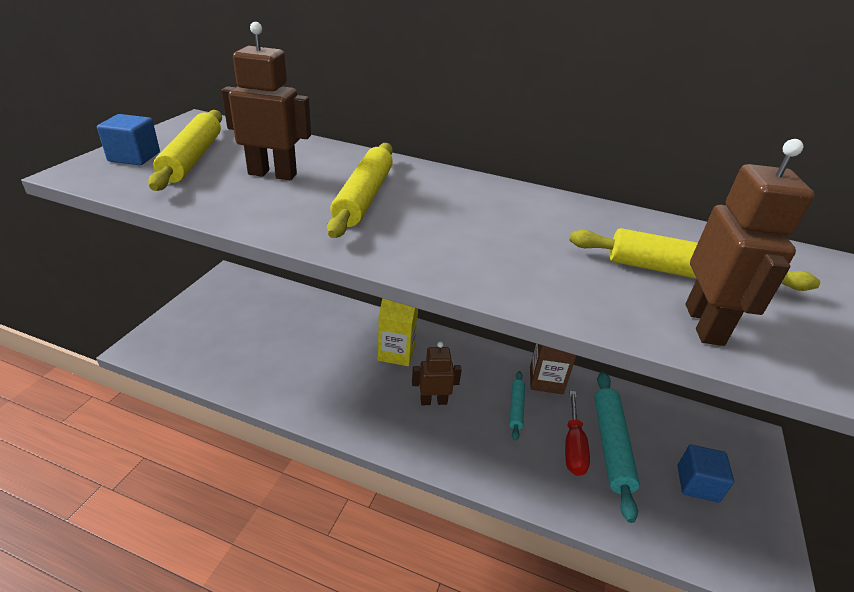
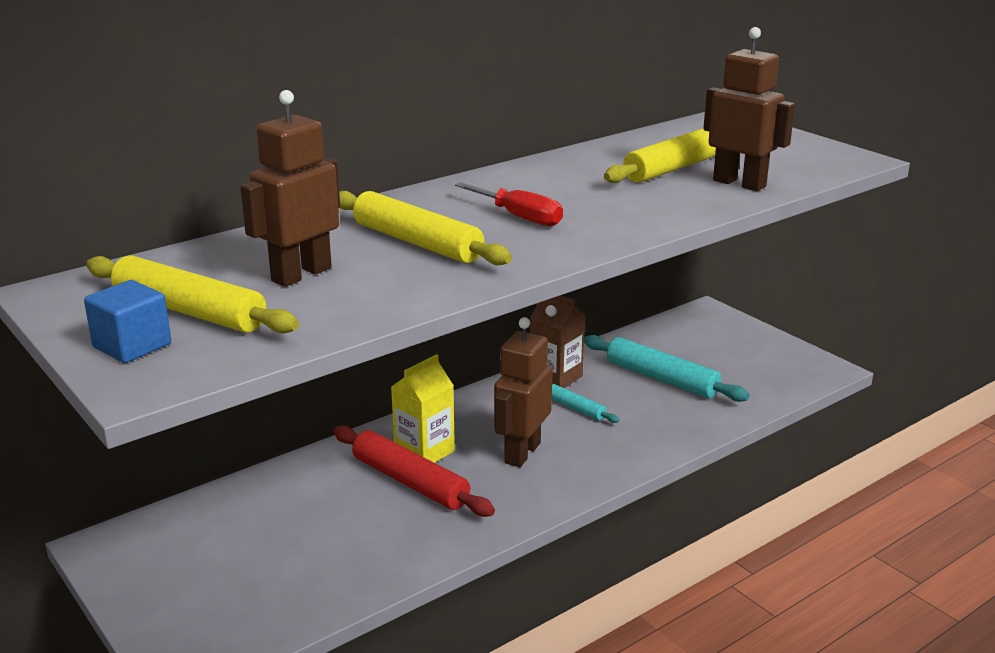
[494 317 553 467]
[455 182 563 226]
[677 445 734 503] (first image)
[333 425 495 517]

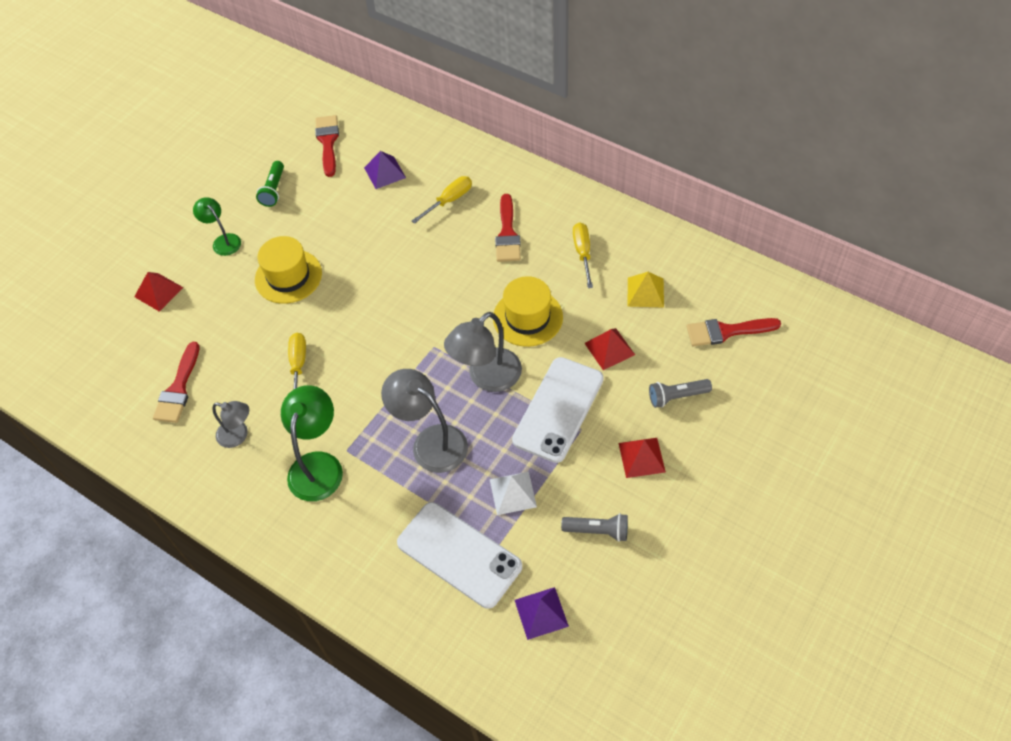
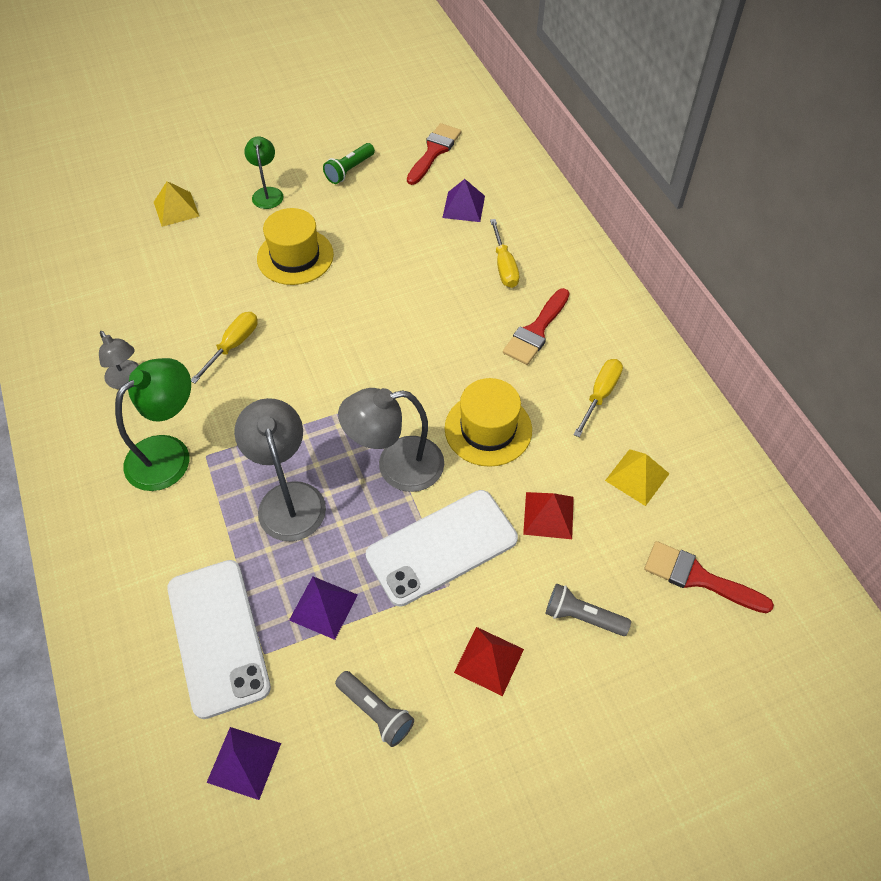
[490 219 519 288]
[154 181 200 227]
[153 342 200 423] (first image)
[289 577 358 640]

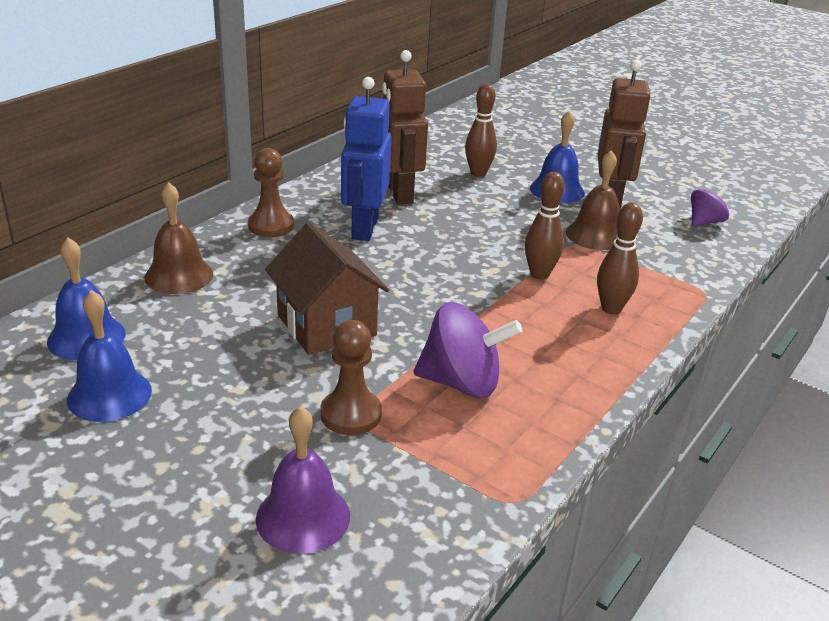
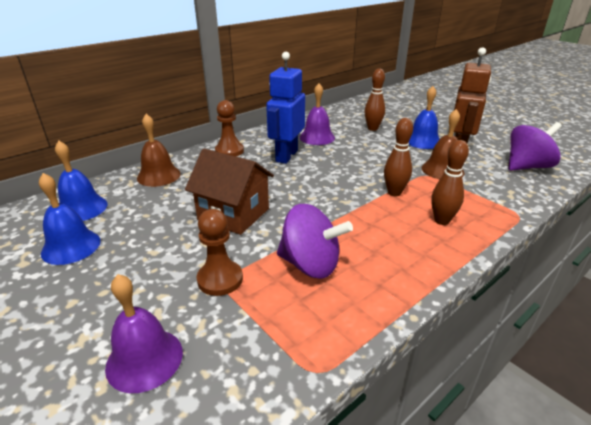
[299 83 335 145]
[508 122 562 171]
[185 148 274 235]

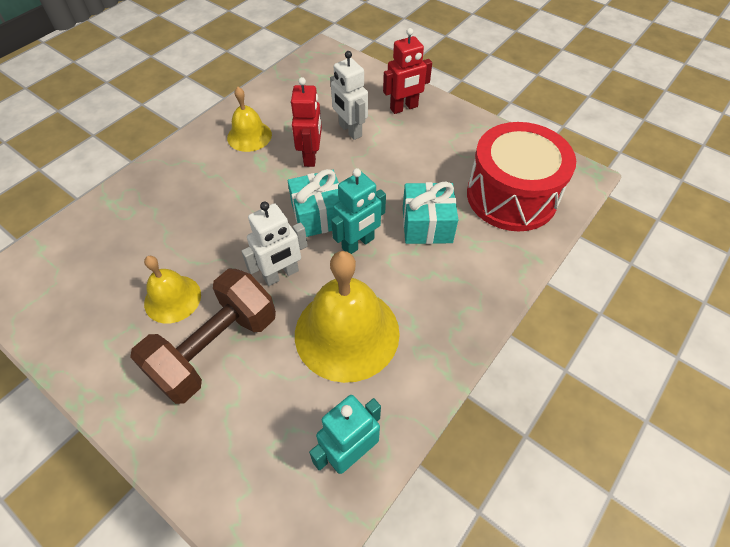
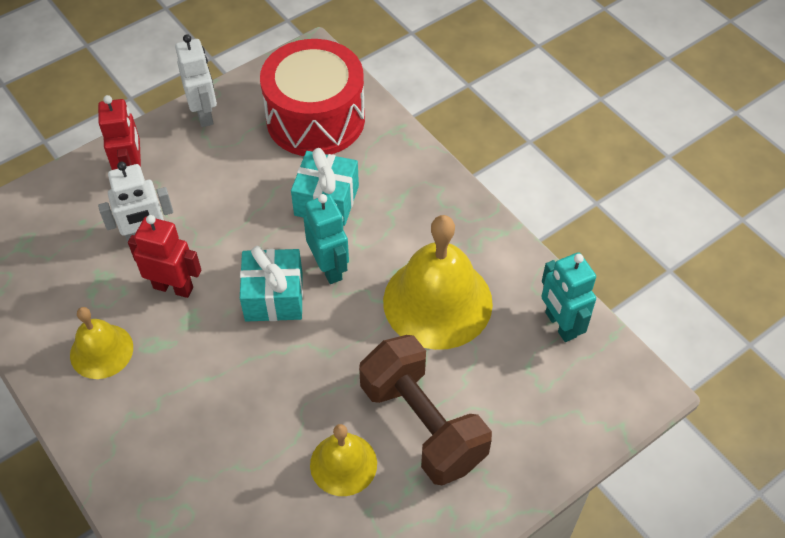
[175 34 217 127]

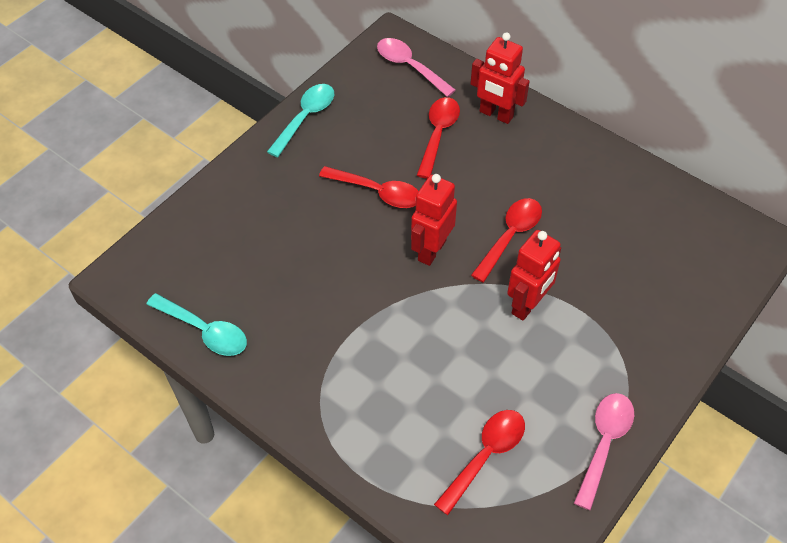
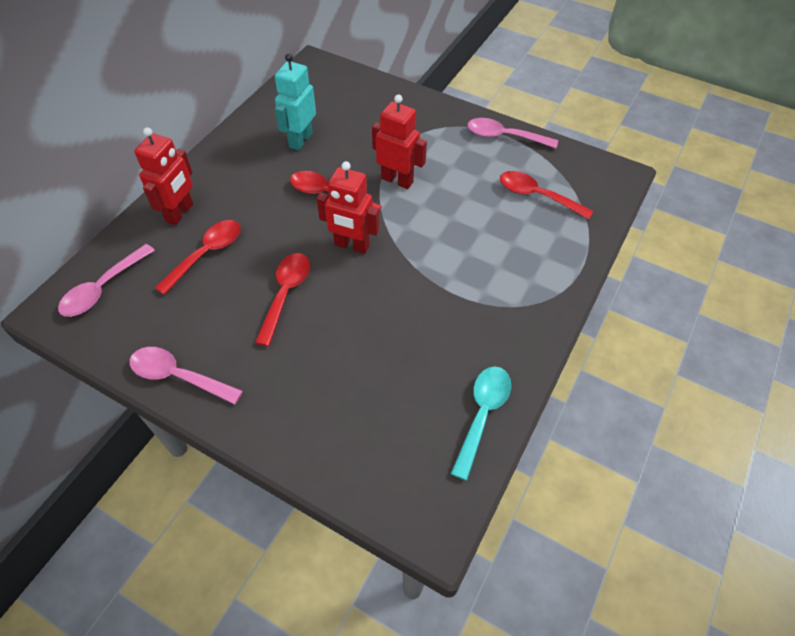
[130 347 243 405]
[155 220 241 295]
[275 53 316 151]

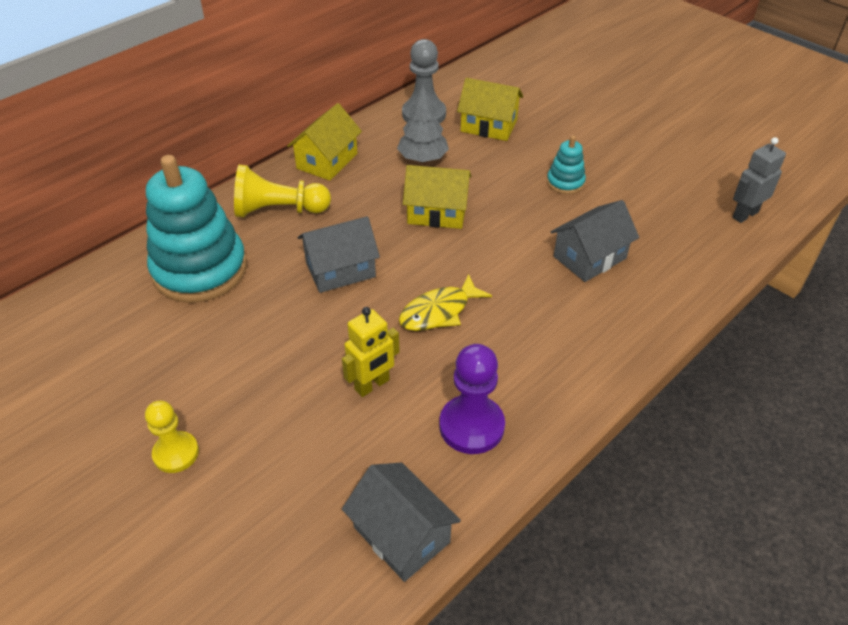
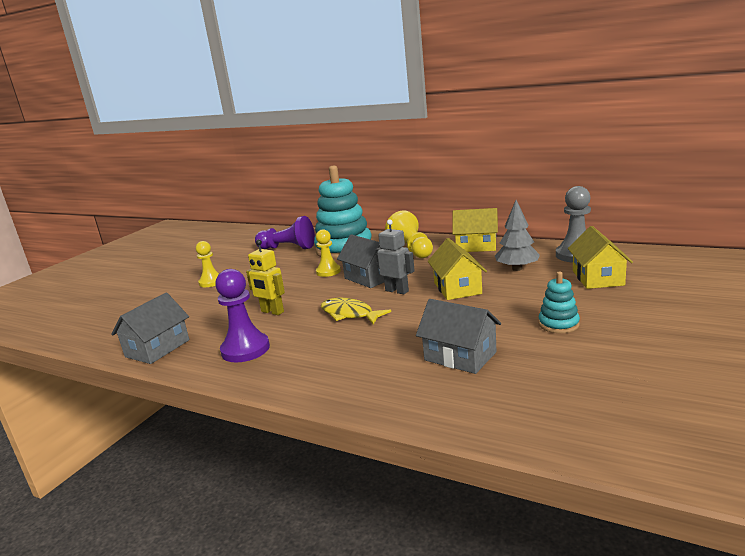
[376 219 415 294]
[255 216 315 249]
[316 229 341 277]

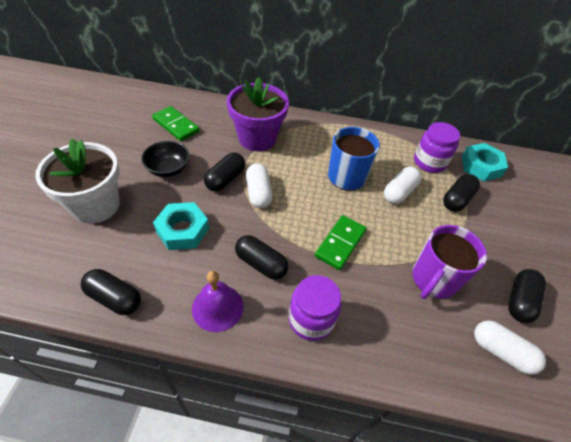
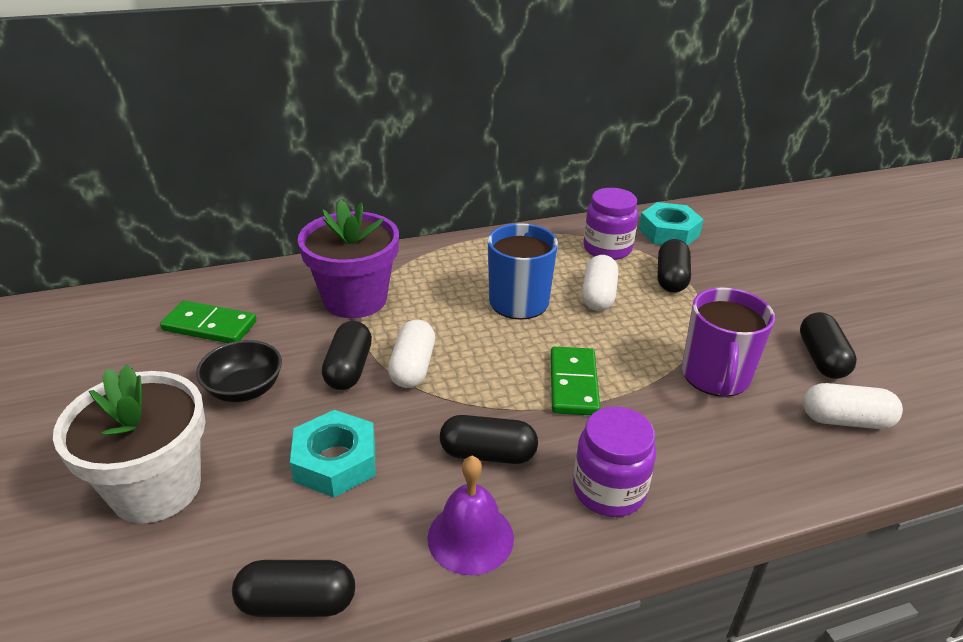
[388 319 435 388]

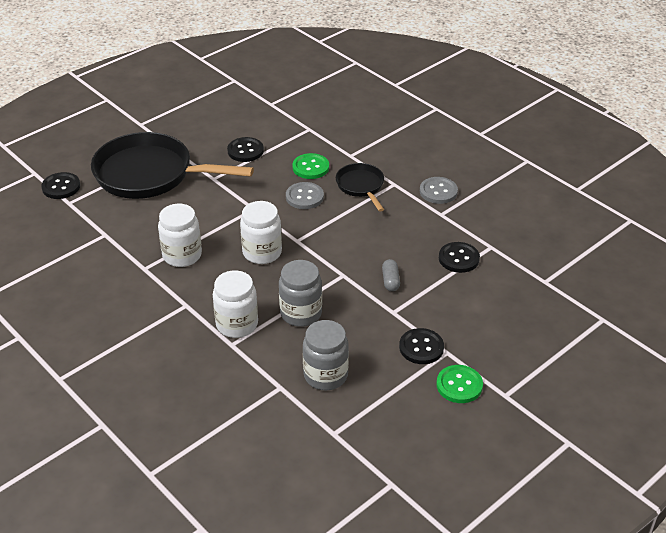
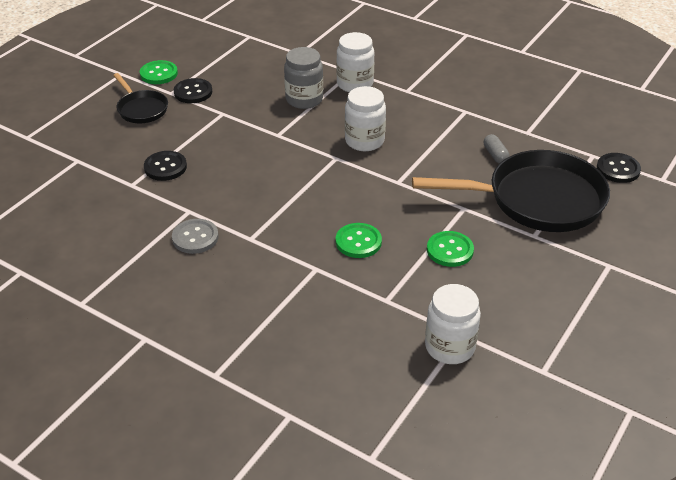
[427 231 474 267]
[113 73 168 123]
[286 182 324 209] (first image)
[425 284 481 364]
[484 134 510 164]
[303 320 349 390] (first image)

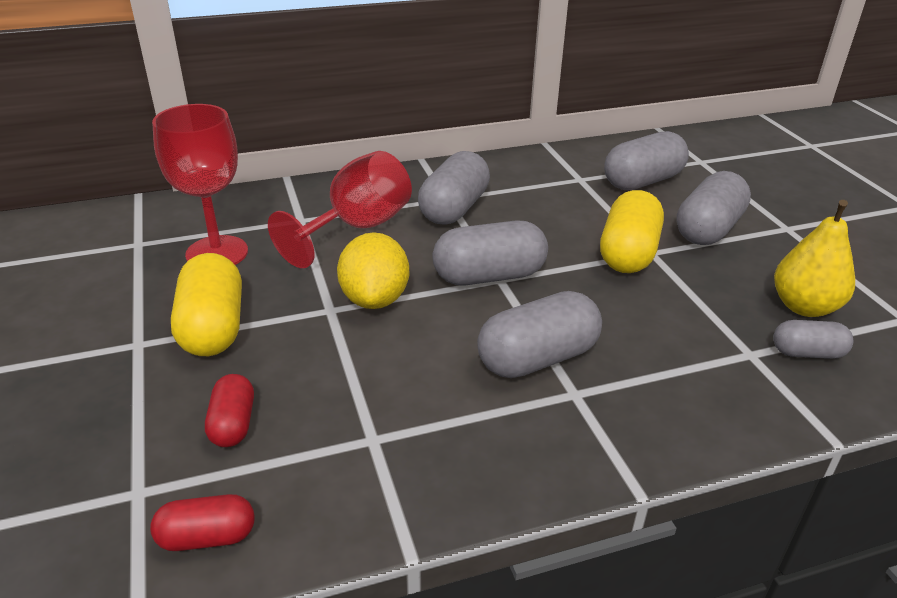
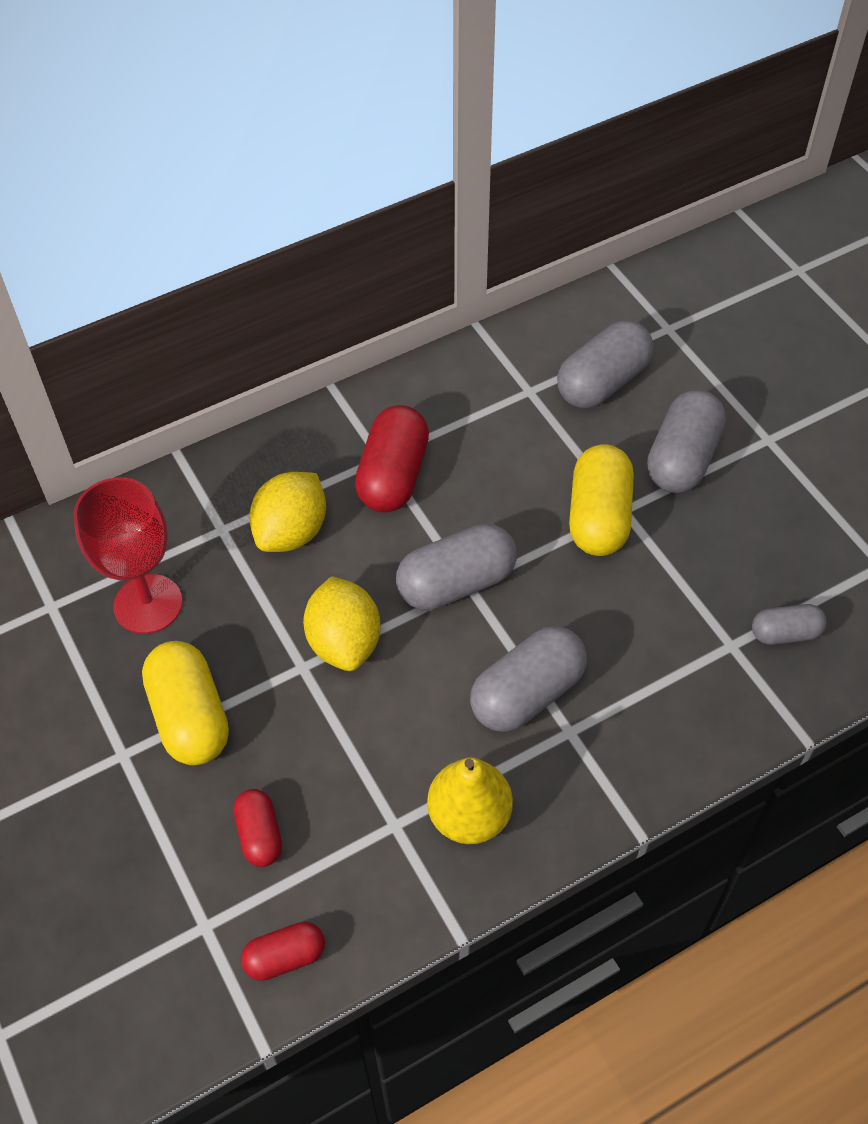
[249 472 326 552]
[355 405 429 513]
[427 757 513 844]

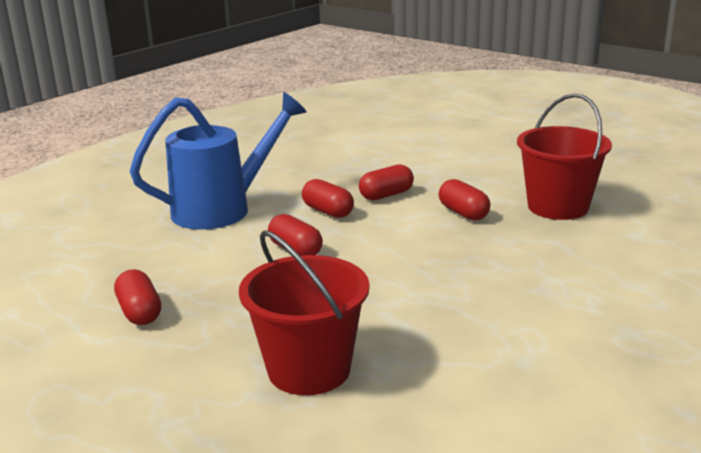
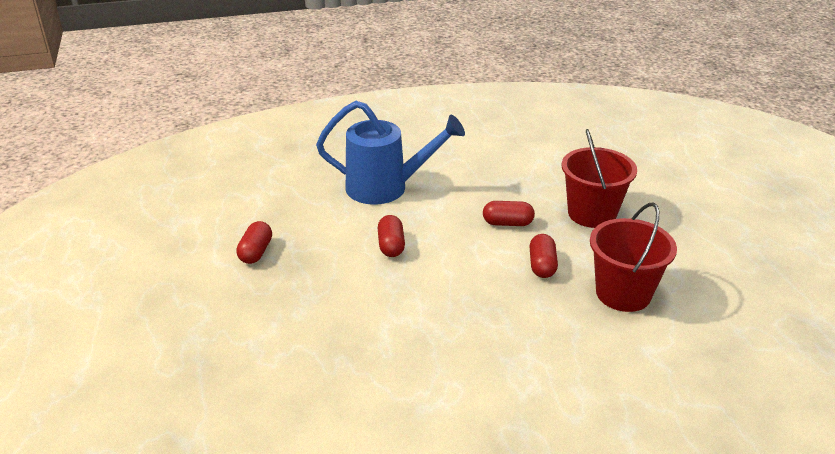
[302 179 354 218] (first image)
[562 129 637 228]

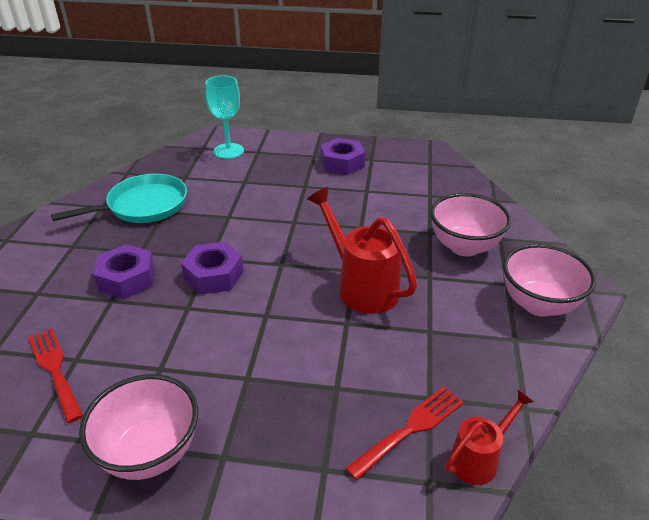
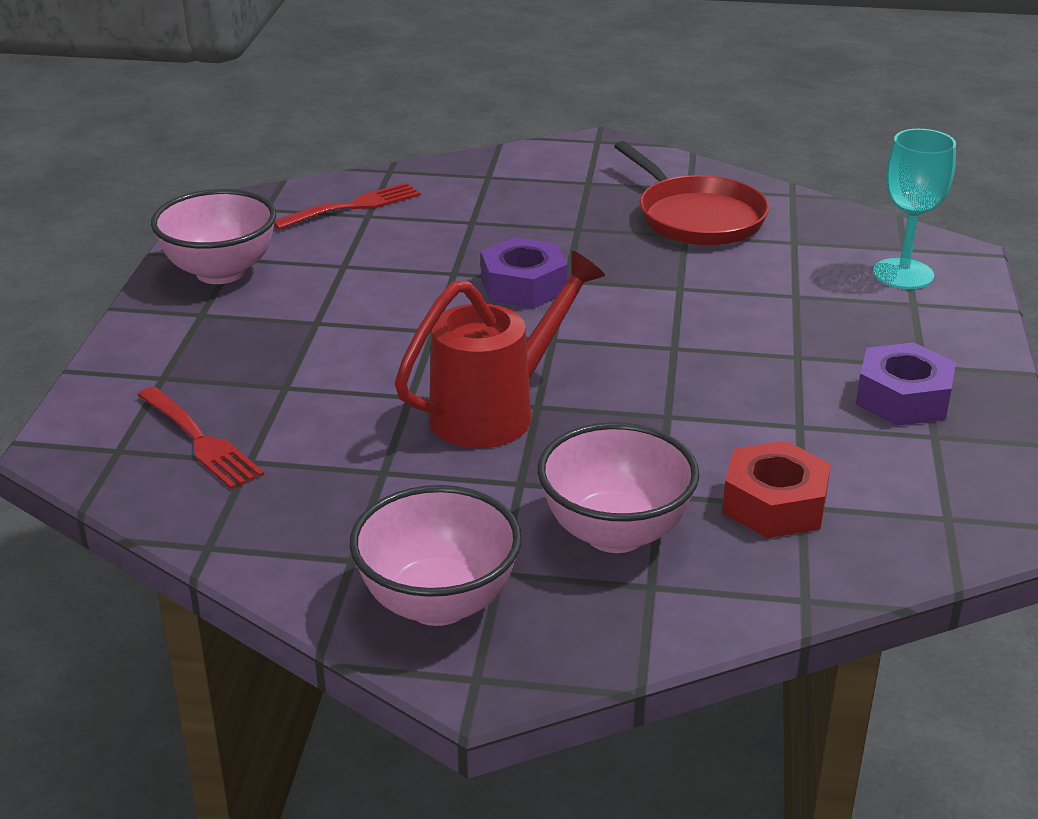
[614 141 769 245]
[93 244 155 299] (first image)
[445 389 534 485] (first image)
[722 441 831 538]

